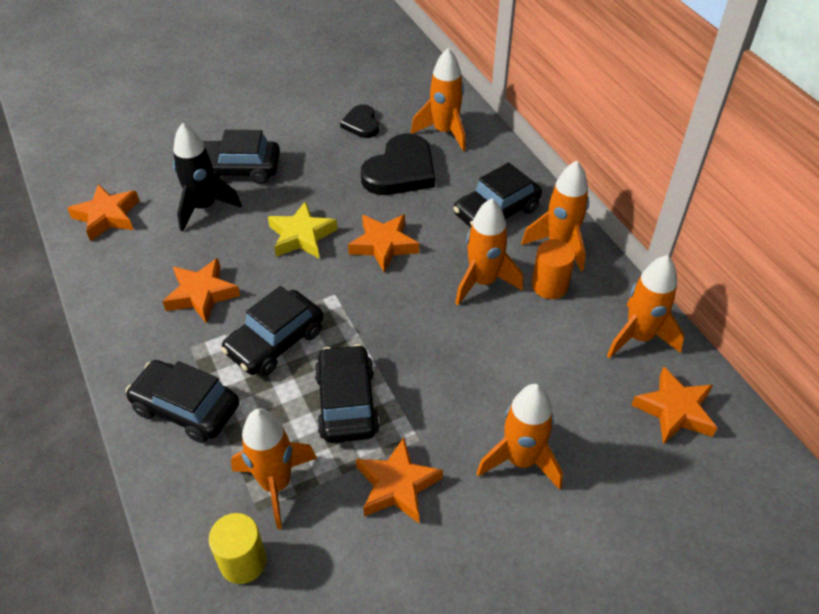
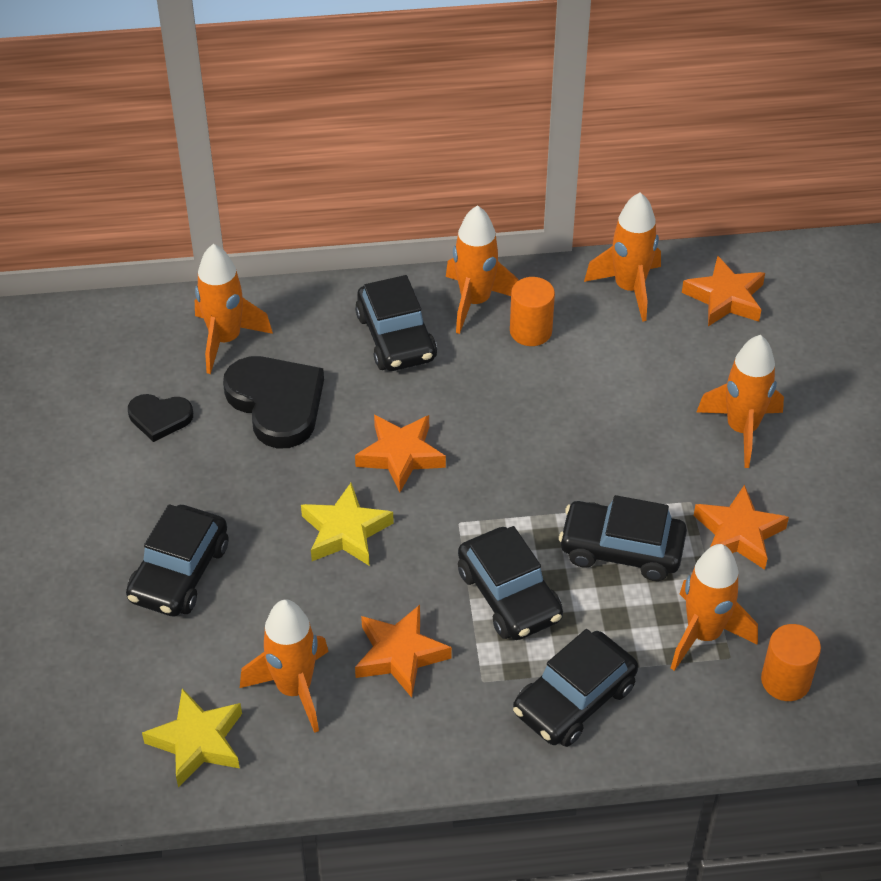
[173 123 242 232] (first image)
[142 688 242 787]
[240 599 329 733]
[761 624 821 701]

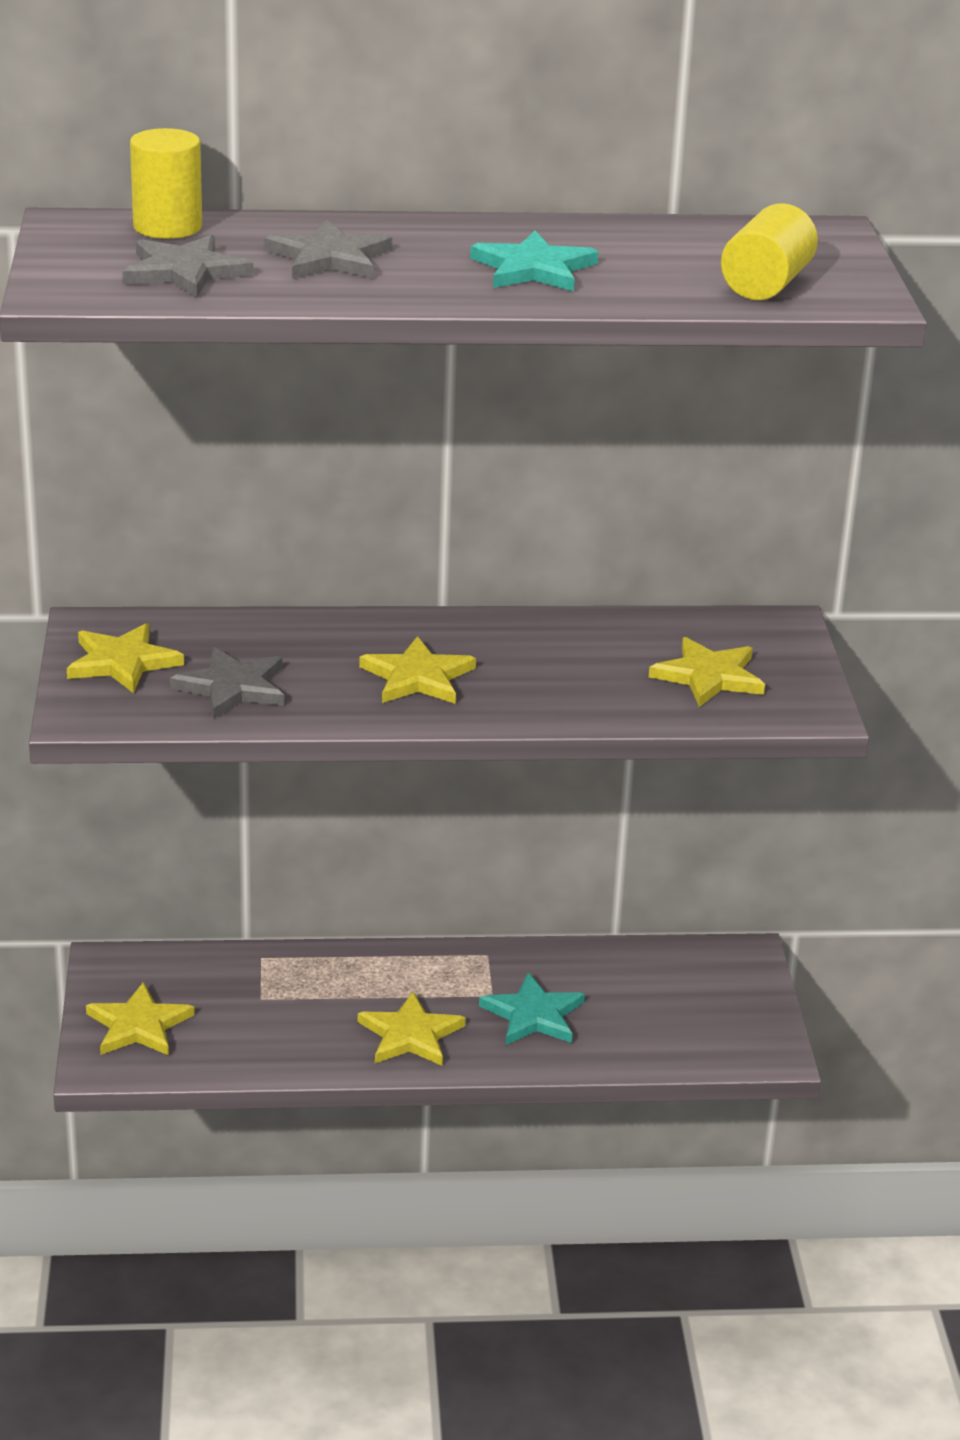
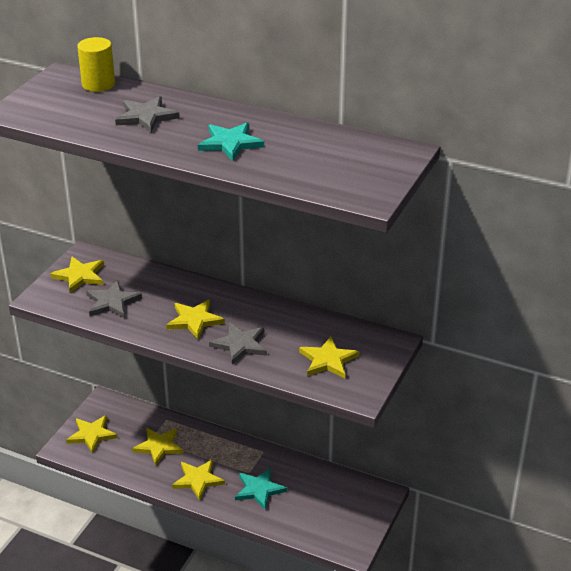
[721 203 818 300] (first image)
[209 322 267 365]
[132 428 184 466]

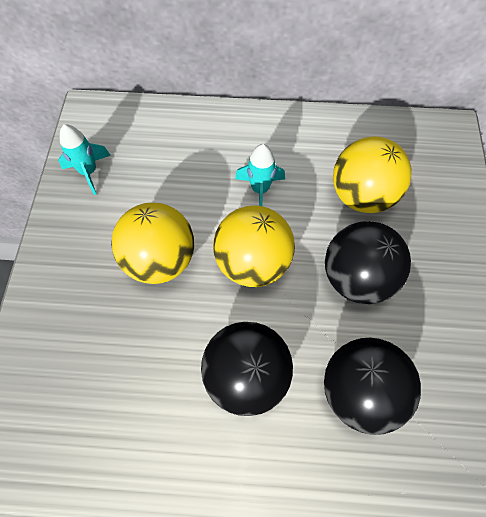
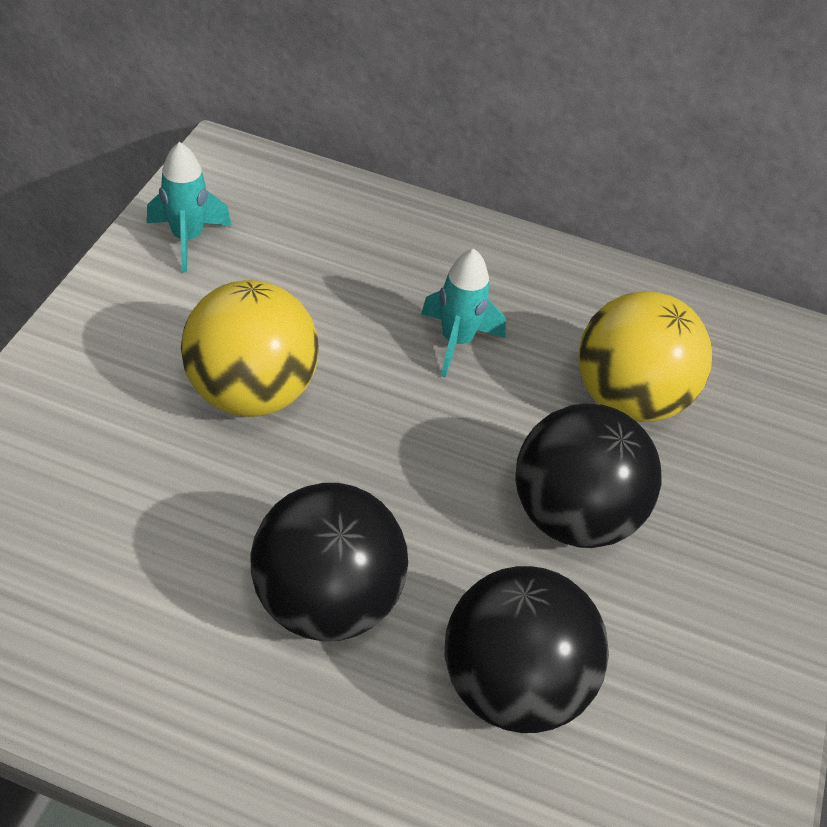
[213 205 295 287] (first image)

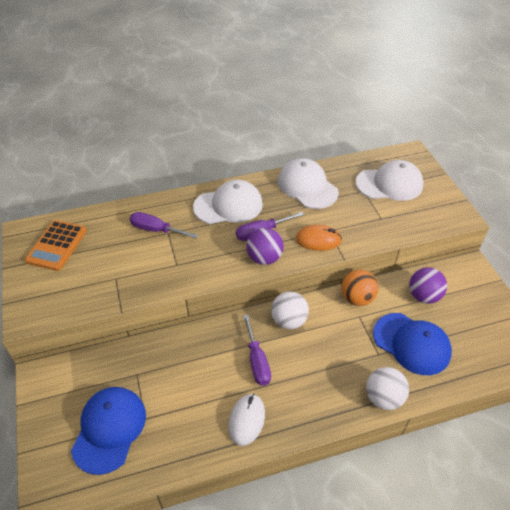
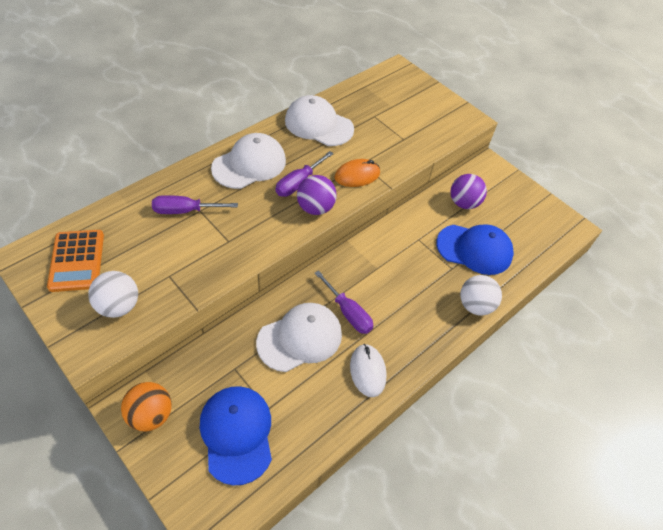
[256 303 342 372]
[121 382 172 431]
[88 271 138 318]

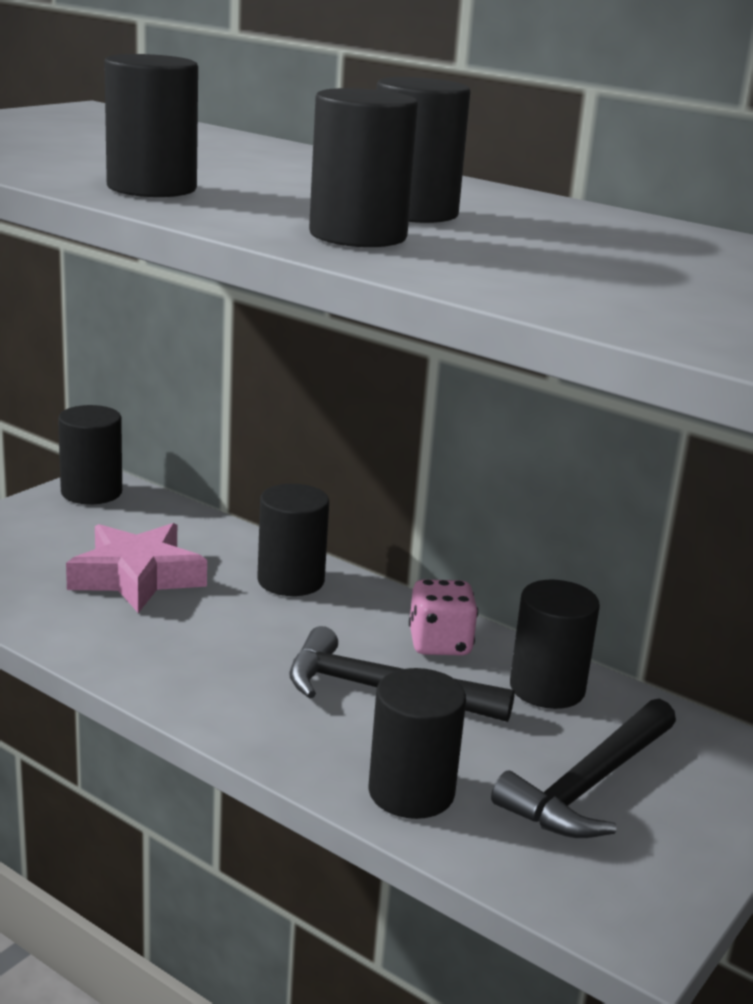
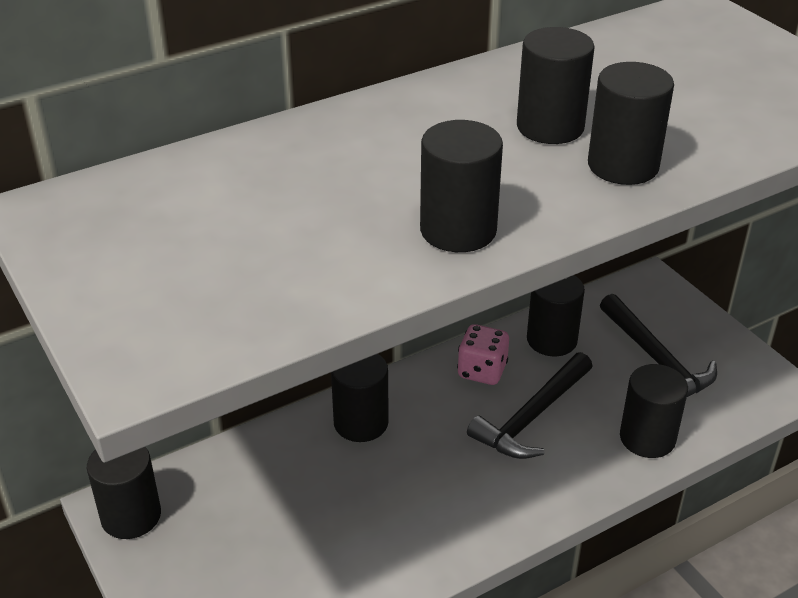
[66 523 207 613] (first image)

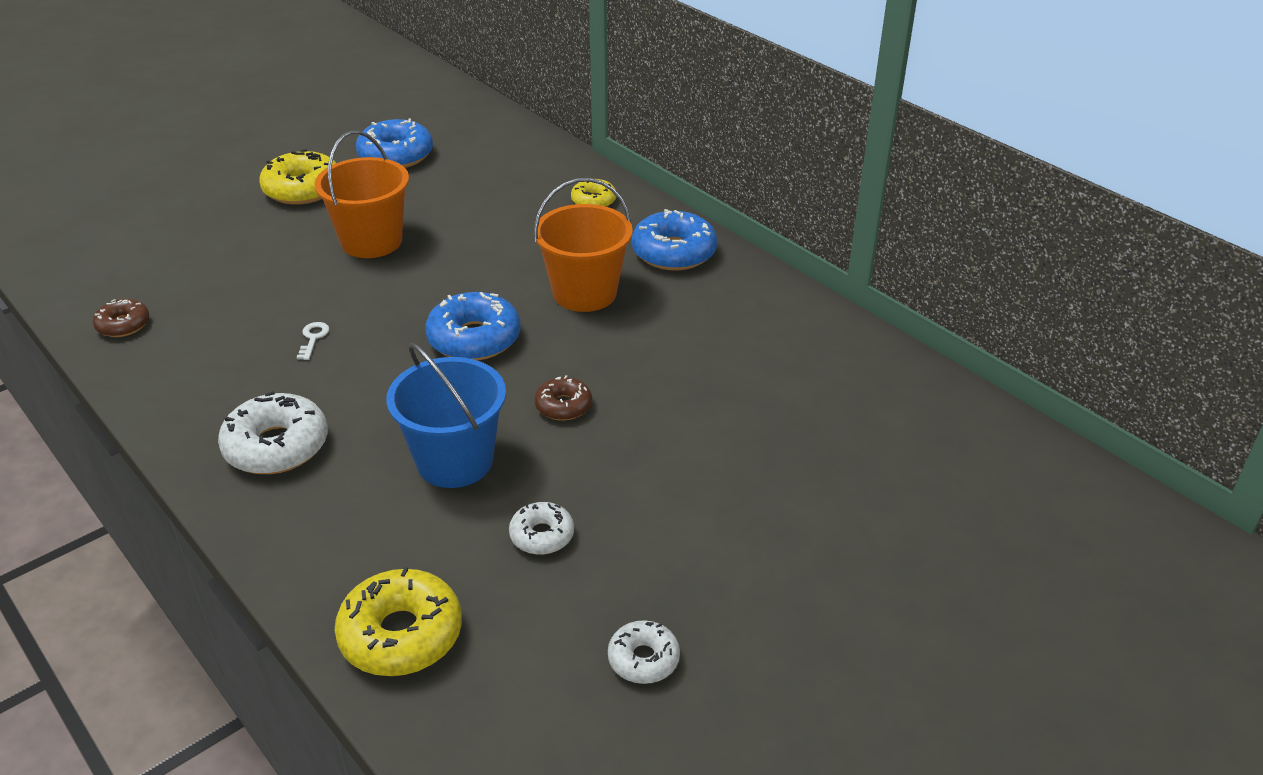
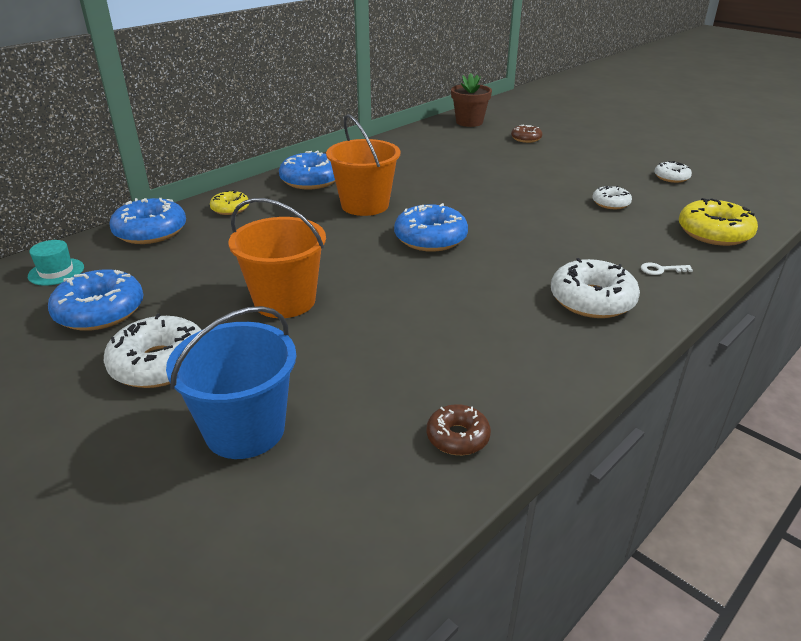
[104 313 201 388]
[641 263 693 275]
[166 306 296 459]
[511 125 542 143]
[451 73 492 127]
[109 198 186 244]
[28 240 84 286]

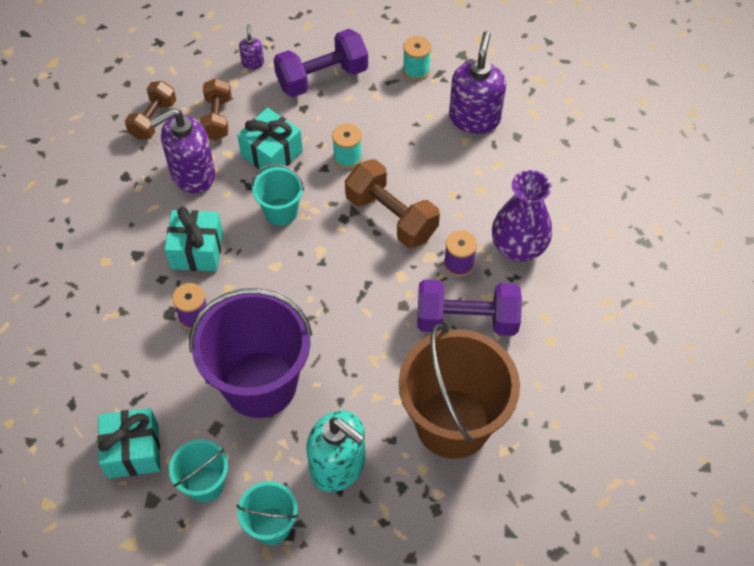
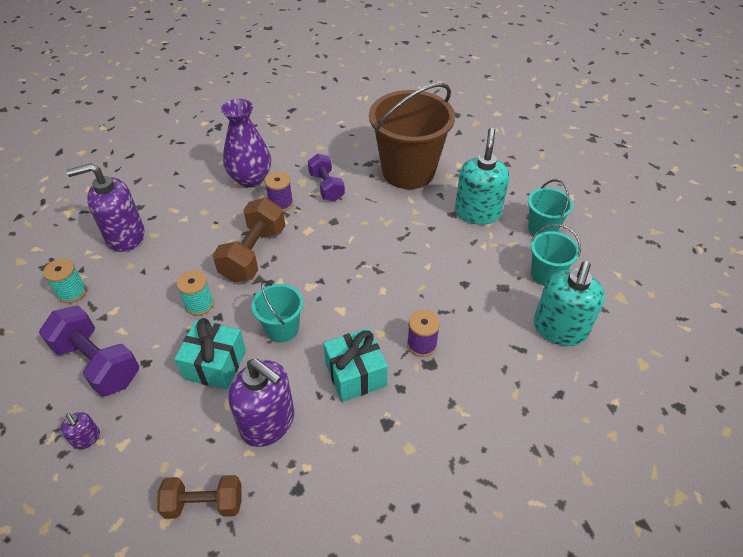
[60 412 100 450]
[200 78 231 140] (first image)
[308 154 345 201]
[189 288 312 418] (first image)
[534 261 605 346]

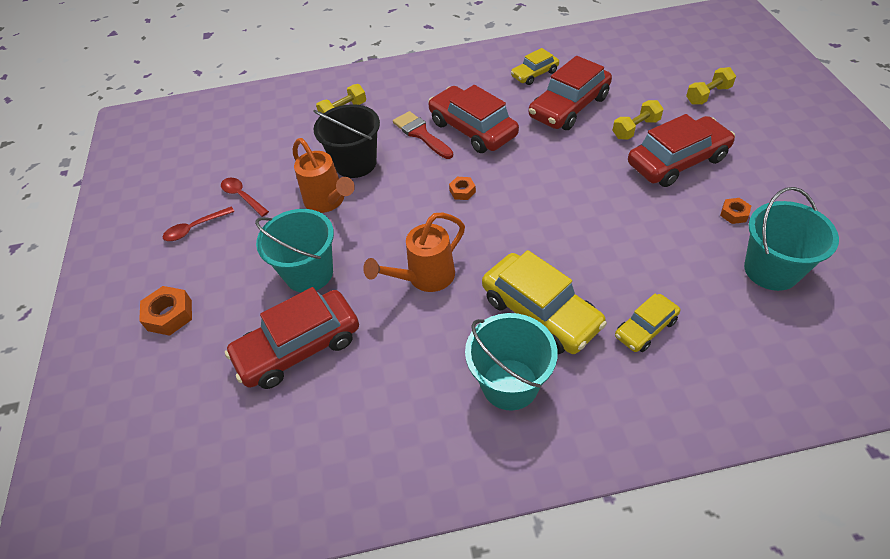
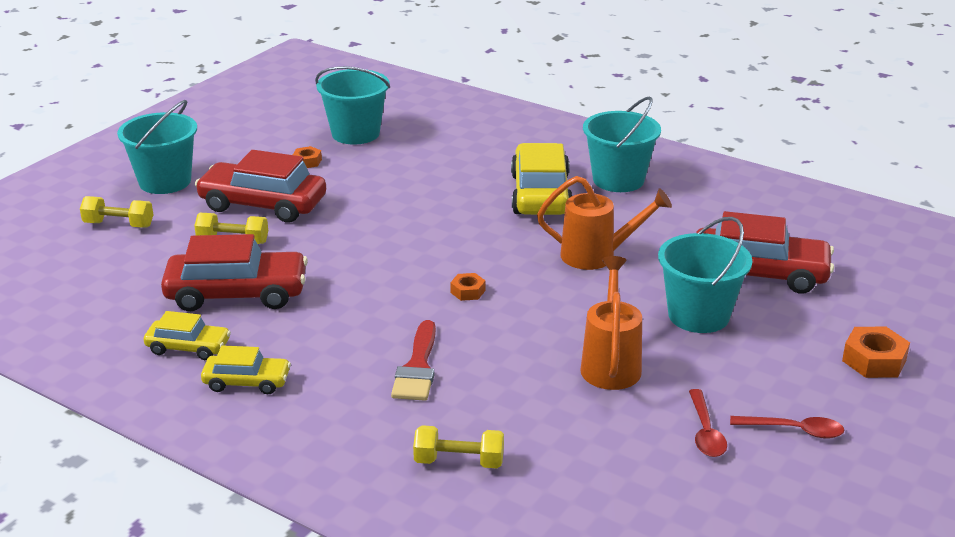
[428 85 519 153] (first image)
[313 104 380 178] (first image)
[201 345 291 394]
[117 100 197 194]

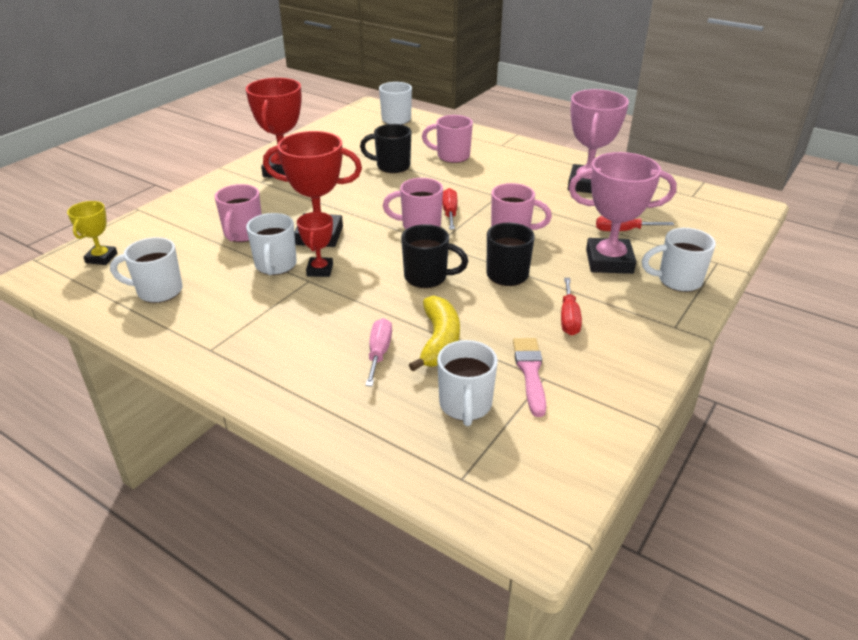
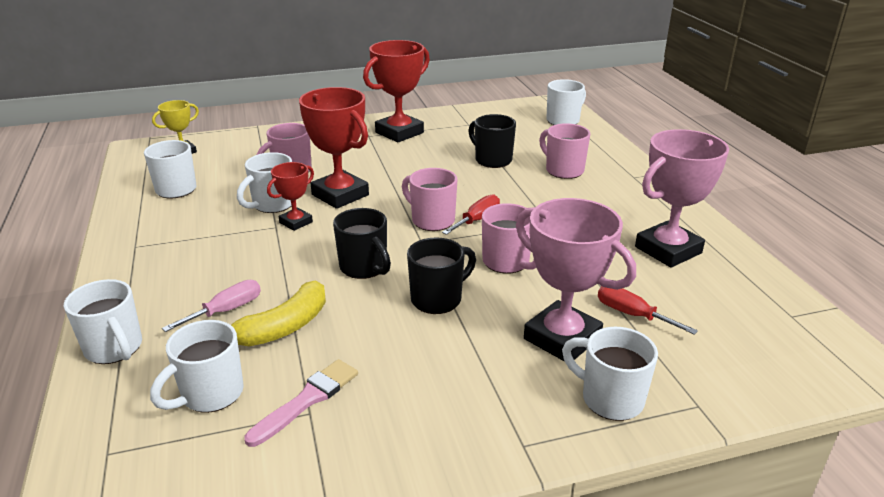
[561 278 582 335] (first image)
[64 279 142 364]

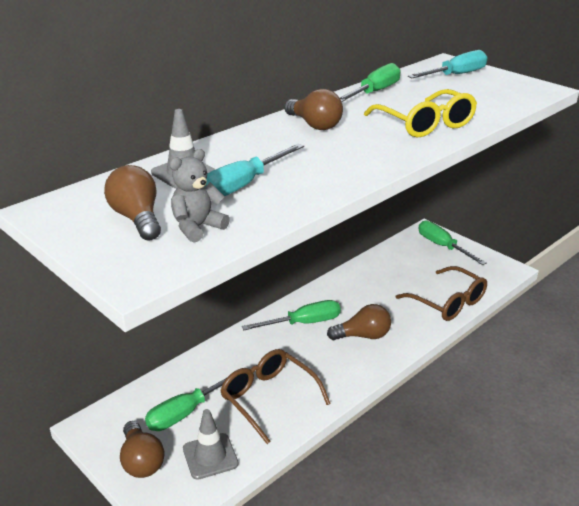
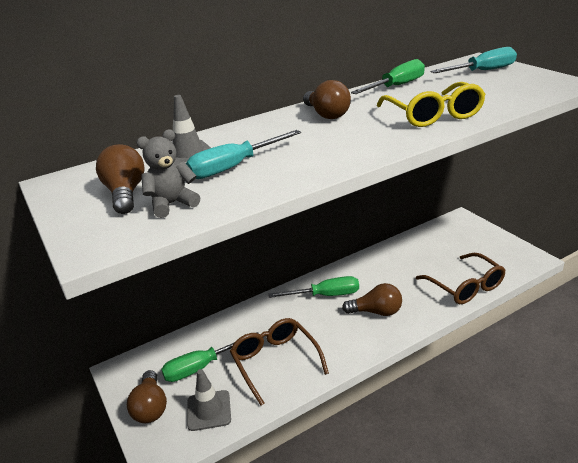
[418 220 486 265] (first image)

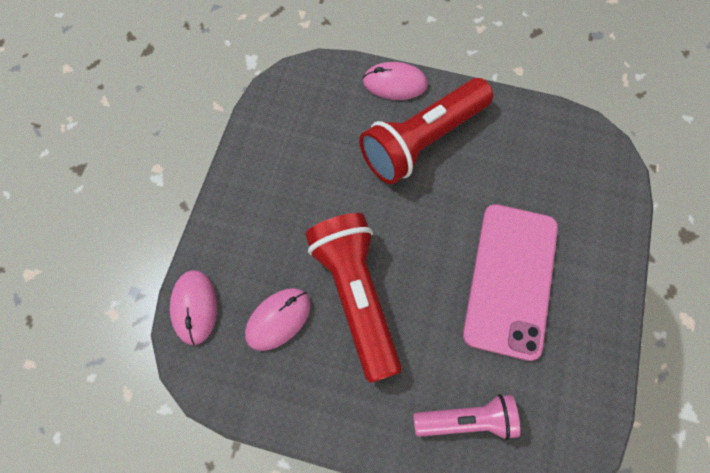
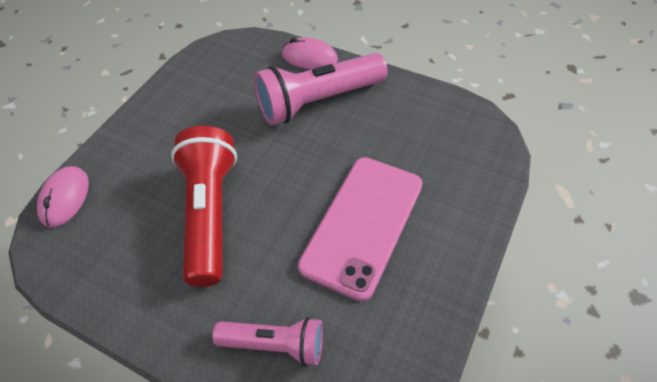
[254 53 387 125]
[245 288 311 351] (first image)

